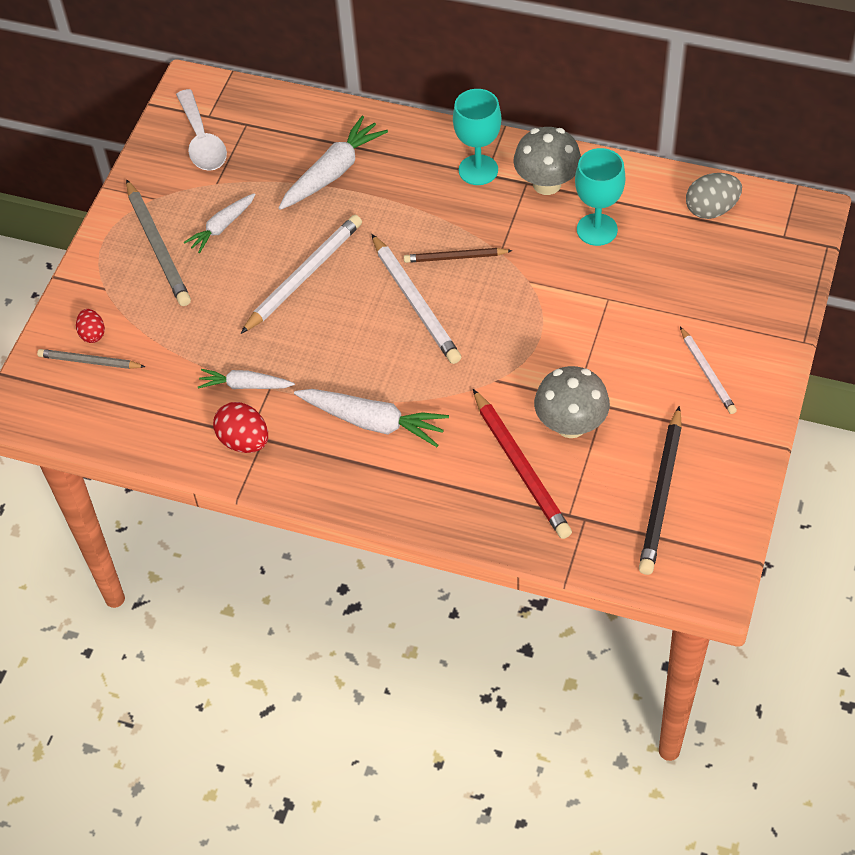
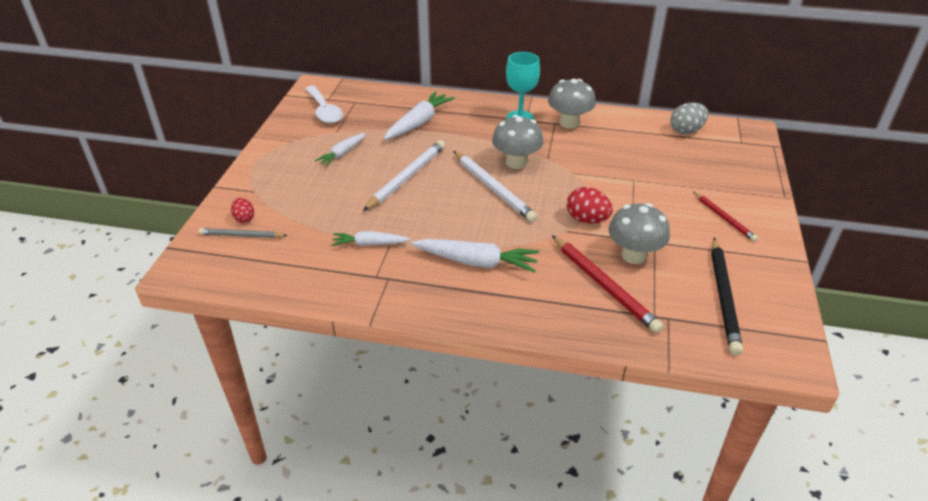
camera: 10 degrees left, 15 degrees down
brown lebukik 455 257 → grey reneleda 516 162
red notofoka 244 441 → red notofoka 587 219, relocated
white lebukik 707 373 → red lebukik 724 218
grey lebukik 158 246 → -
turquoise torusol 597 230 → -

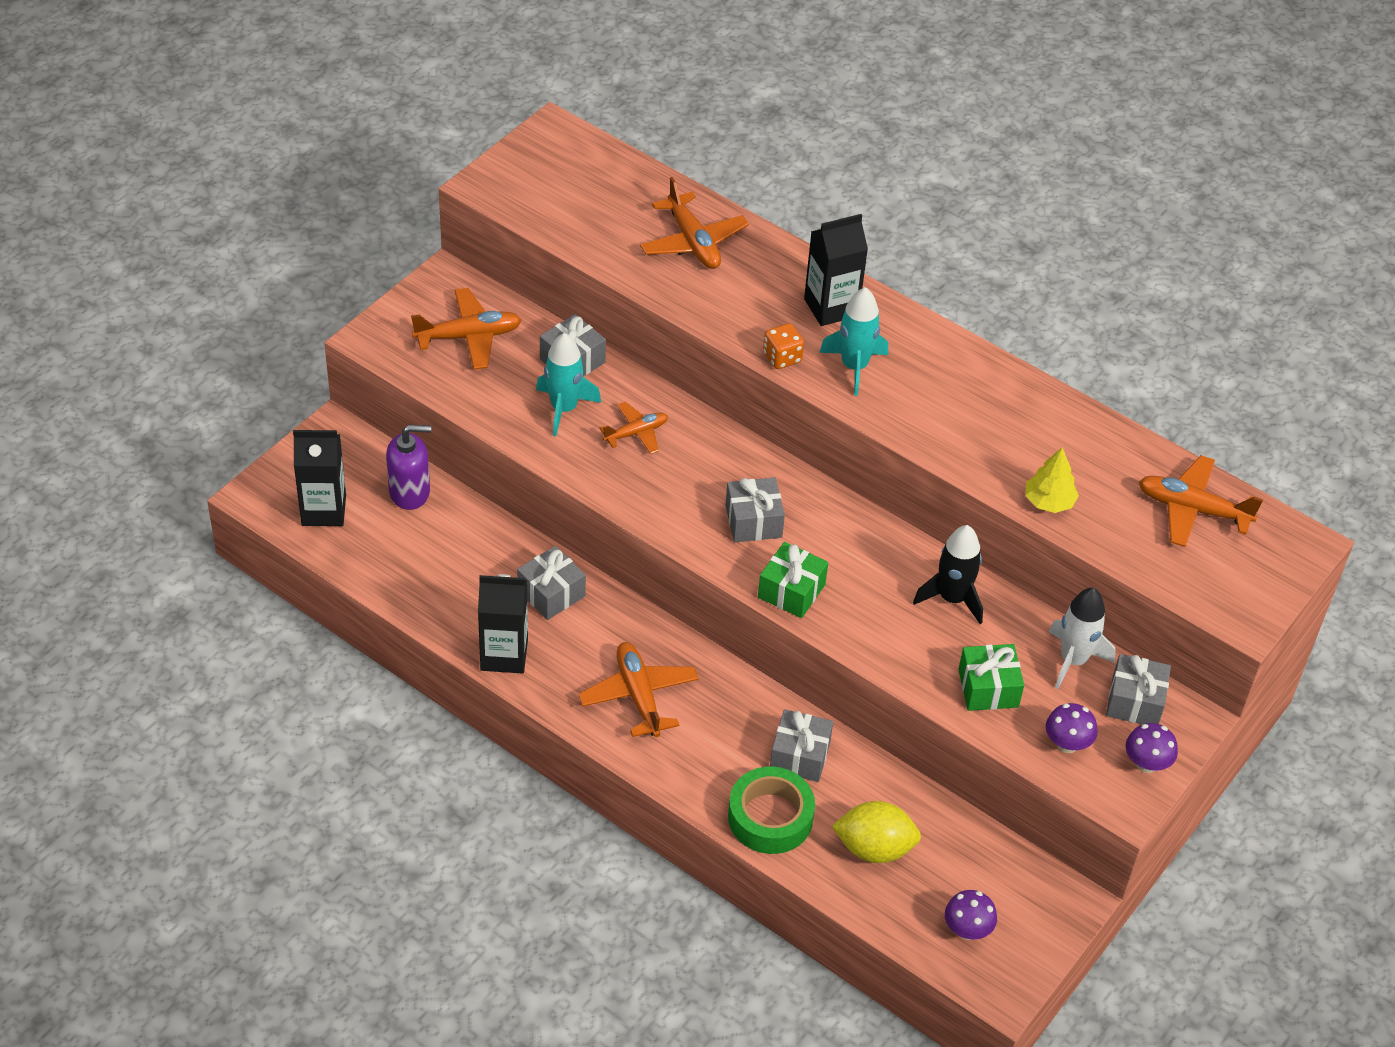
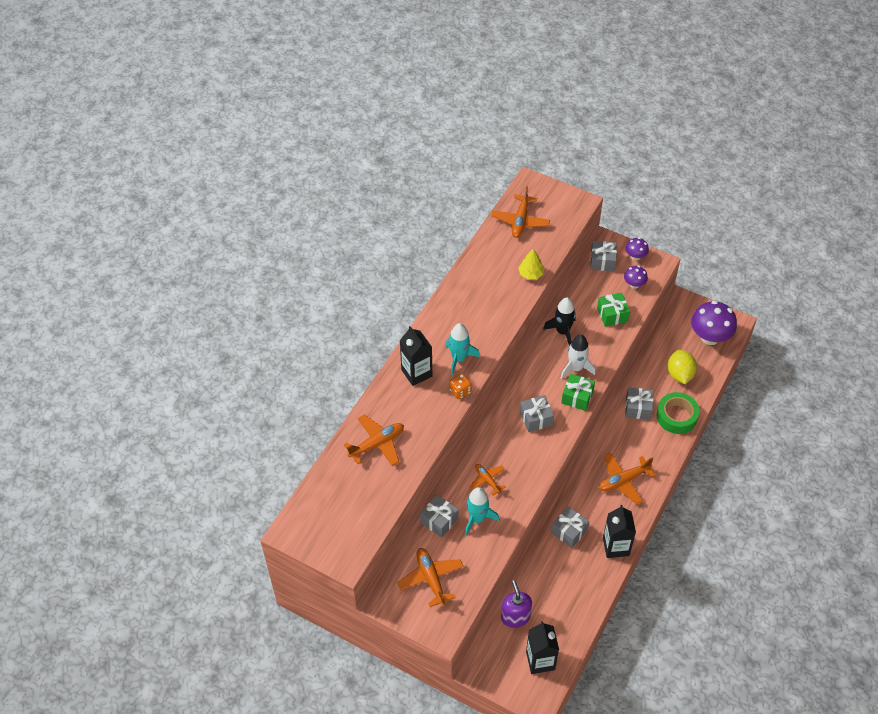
camera: 95 degrees left, 5 degrees up
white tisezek 1073 660 → white tisezek 576 368, relocated
purple reneleda 967 930 → purple reneleda 710 337, x1.93

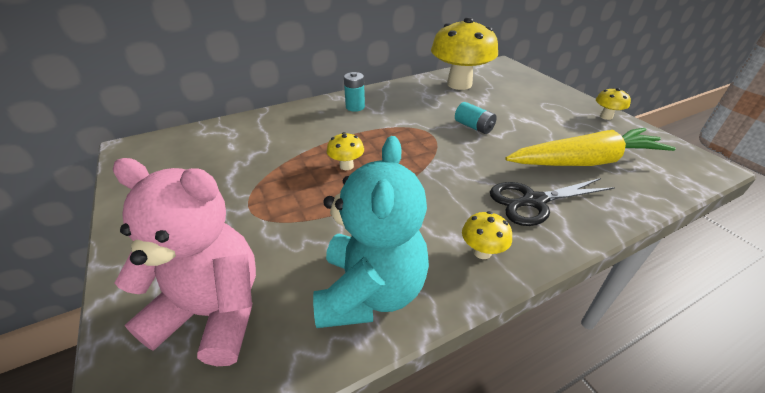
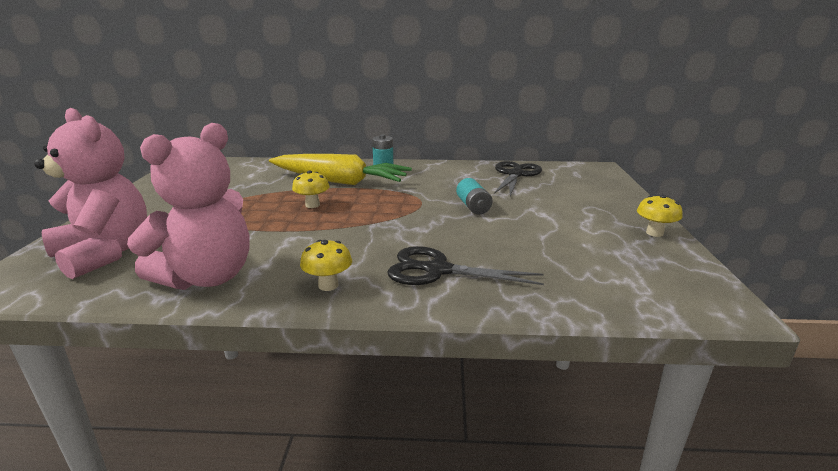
camera: 30 degrees right, 15 degrees down
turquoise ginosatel 370 291 → pink ginosatel 207 277
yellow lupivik 585 162 → yellow lupivik 339 181, relocated
yellow reneleda 459 84 → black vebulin 515 174

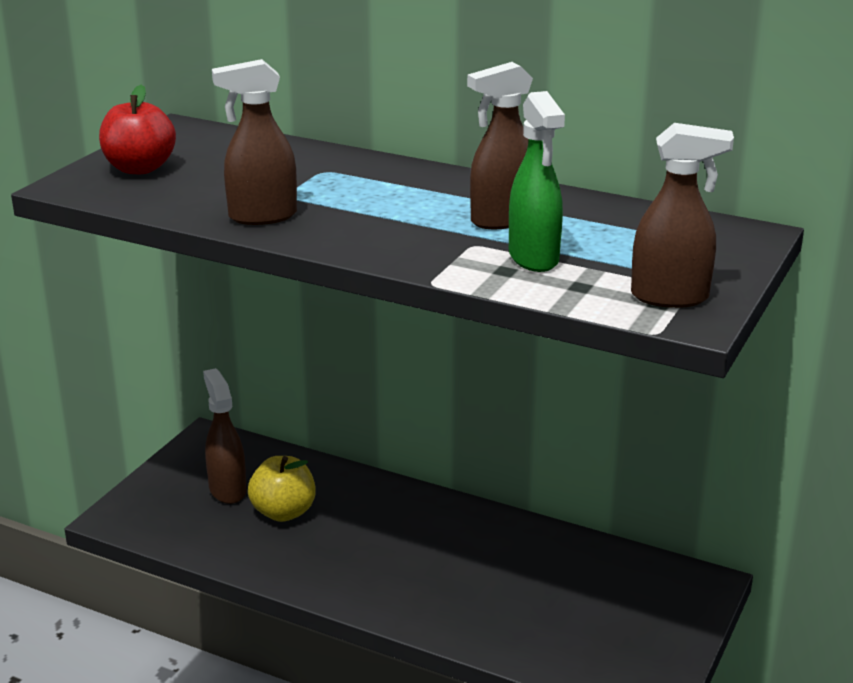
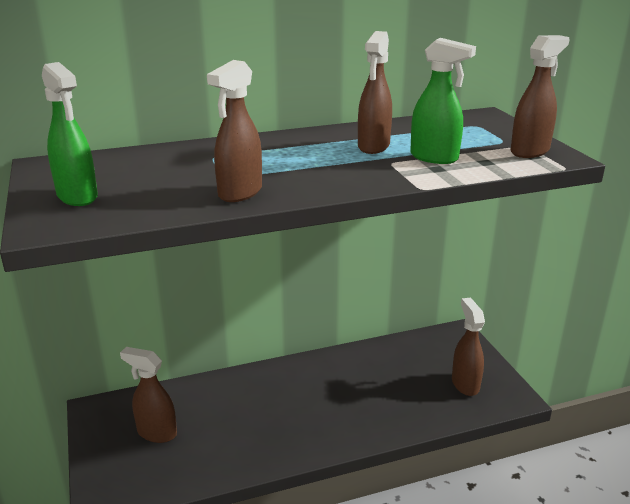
camera: 45 degrees left, 0 degrees up
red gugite 140 168 → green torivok 77 197
- → brown torivok 465 384
yellow gugite 283 512 → -

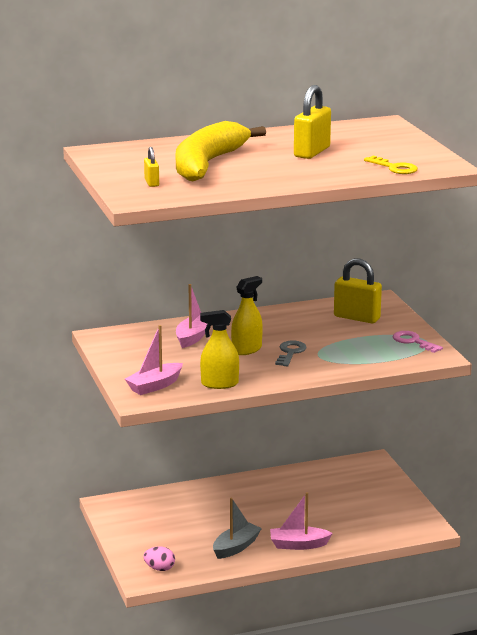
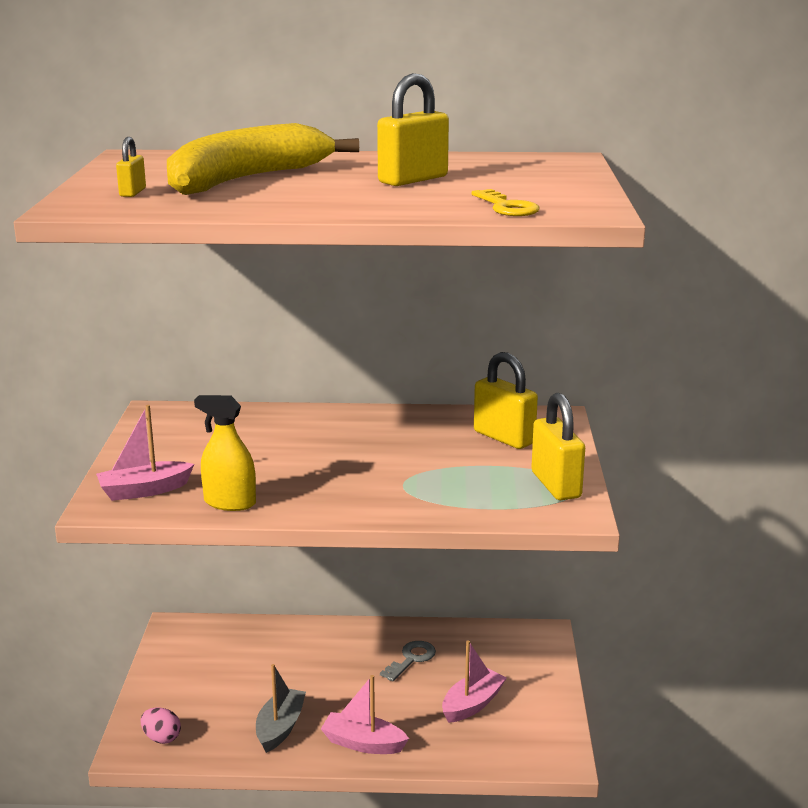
camera: 20 degrees right, 0 degrees up
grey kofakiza 236 547 → grey kofakiza 280 727, 45 degrees counterclockwise
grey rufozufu 290 353 → grey rufozufu 411 659, relocated
pink kofakiza 193 337 → pink kofakiza 472 704, relocated
pink rufozufu 413 341 → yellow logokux 556 485
yellow torivok 246 349 → -

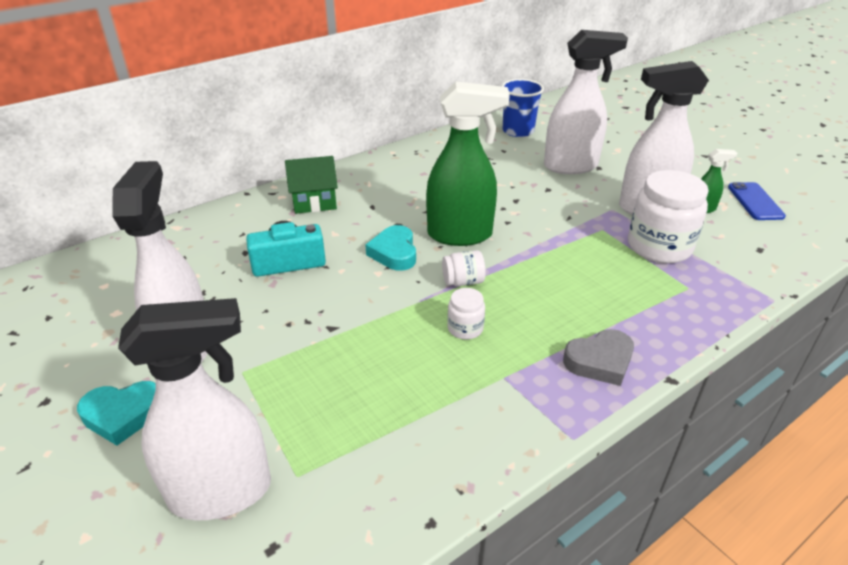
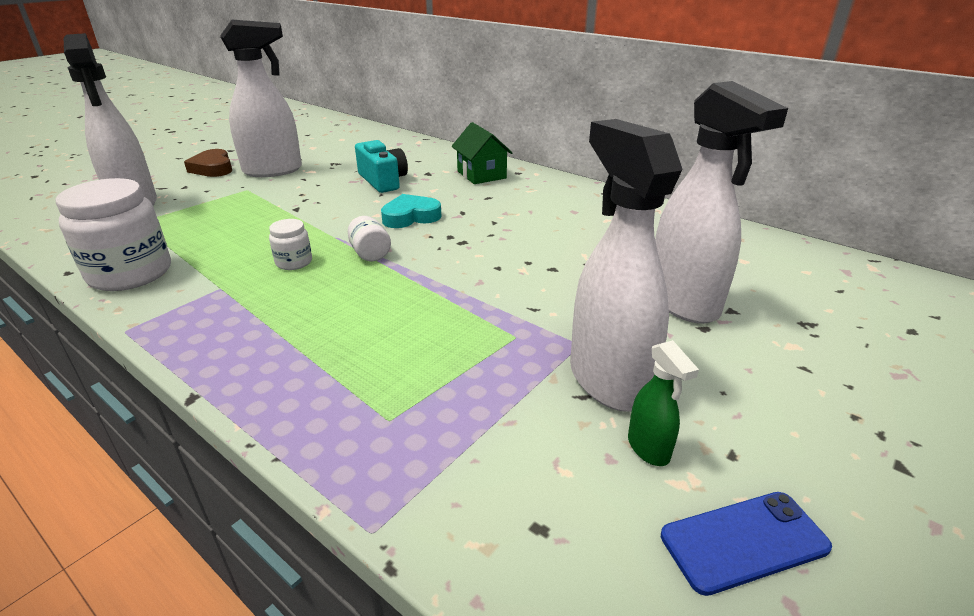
camera: 75 degrees right, 5 degrees down
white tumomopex 659 247 → white tumomopex 130 273, relocated
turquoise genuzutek 123 415 → brown genuzutek 213 168
green torivok 460 235 → -
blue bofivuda 518 131 → -
grey genuzutek 600 361 → -

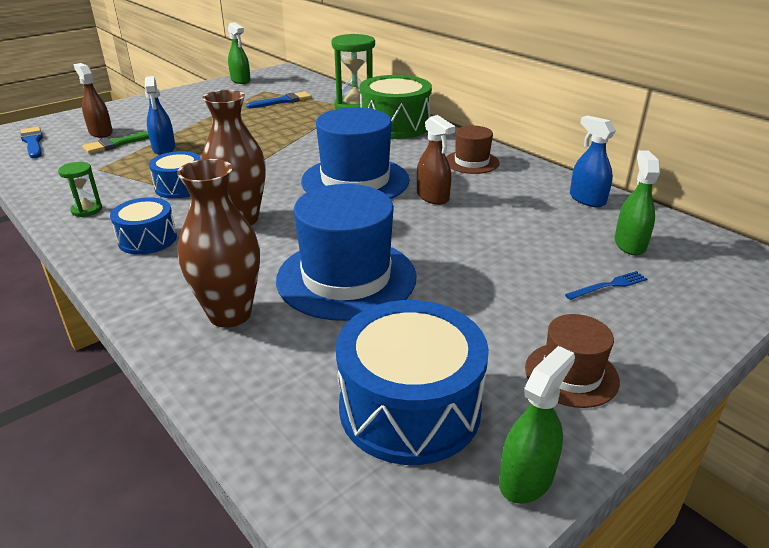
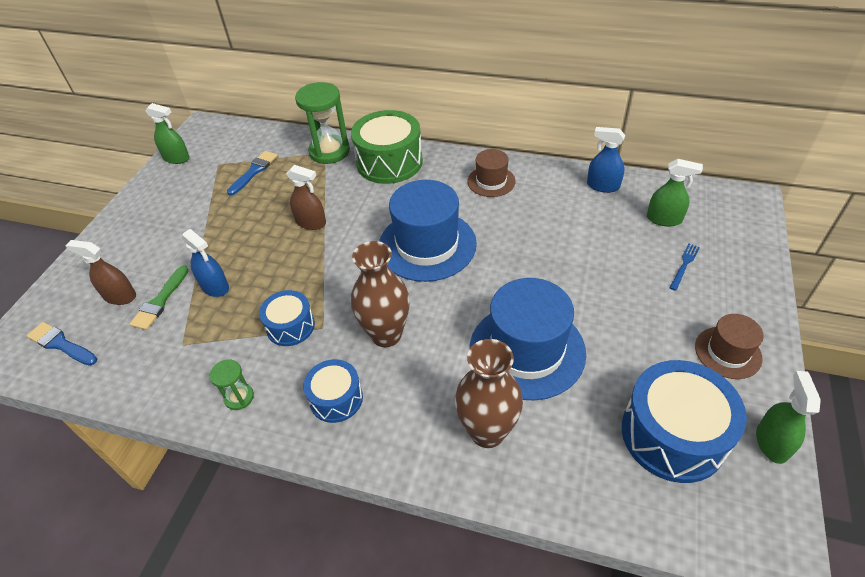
camera: 30 degrees left, 15 degrees up
brown torivok 433 197 → brown torivok 311 222, relocated
green torivok 629 244 → green torivok 664 219, 135 degrees clockwise

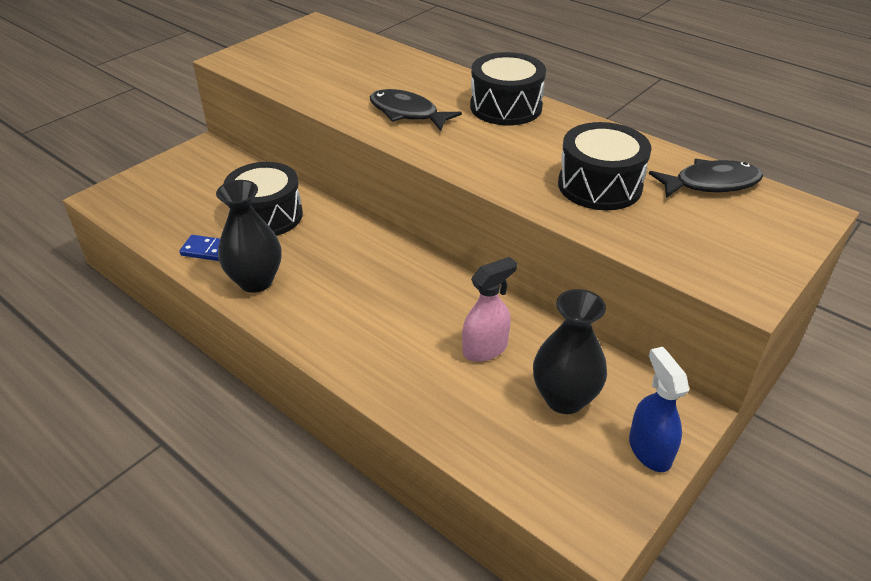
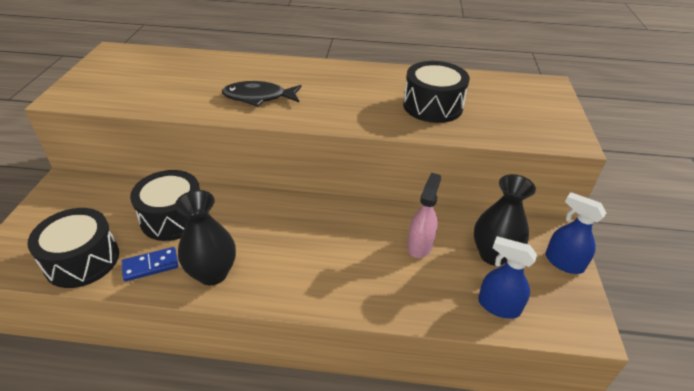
camera: 35 degrees left, 0 degrees up
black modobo 506 107 → black modobo 82 260, relocated
- → blue torivok 498 306
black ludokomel 711 184 → -

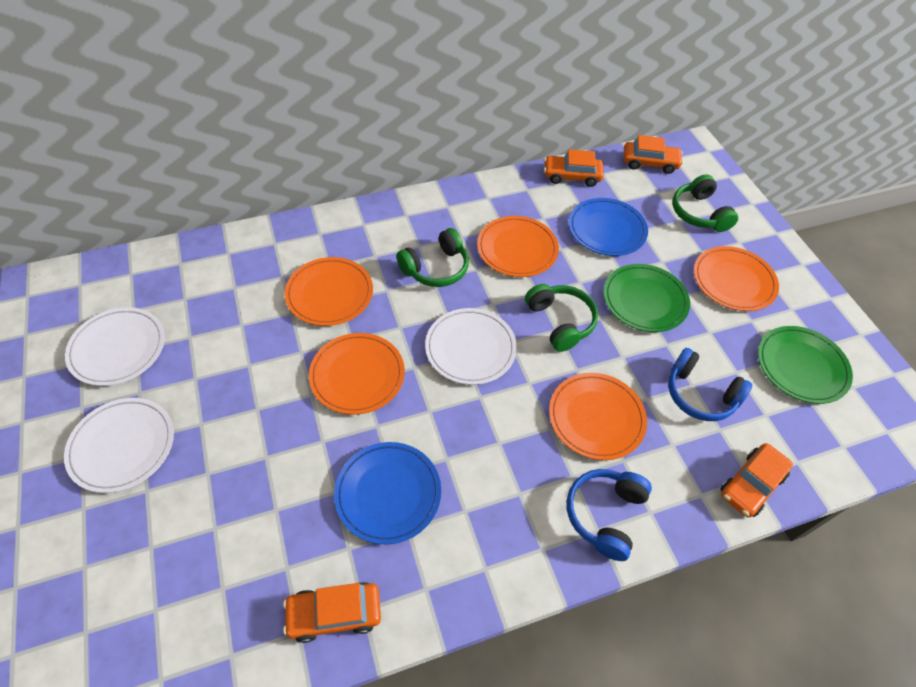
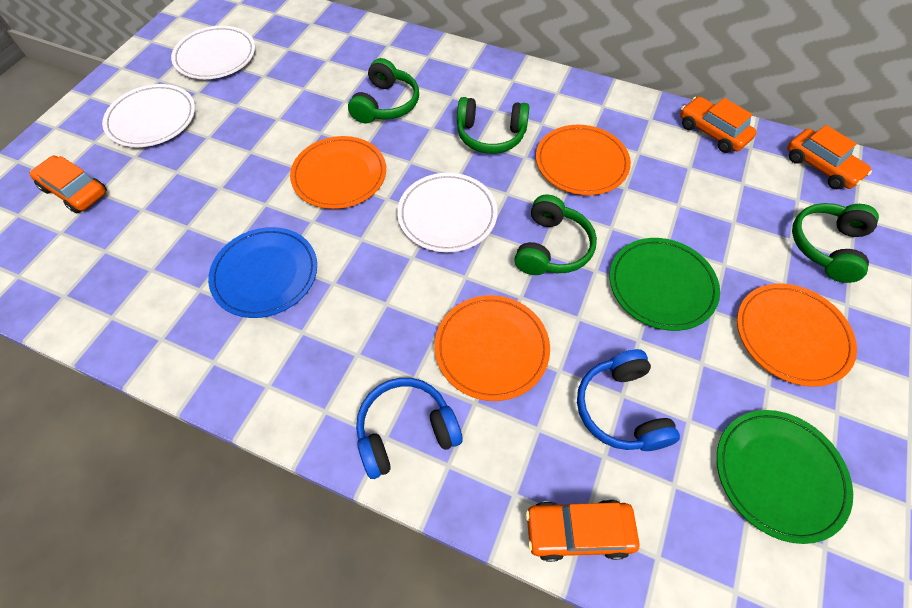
camera: 45 degrees right, 5 degrees up
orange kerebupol 334 614 → orange kerebupol 75 191, relocated
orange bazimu 329 294 → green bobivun 386 104
blue bazimu 606 229 → -

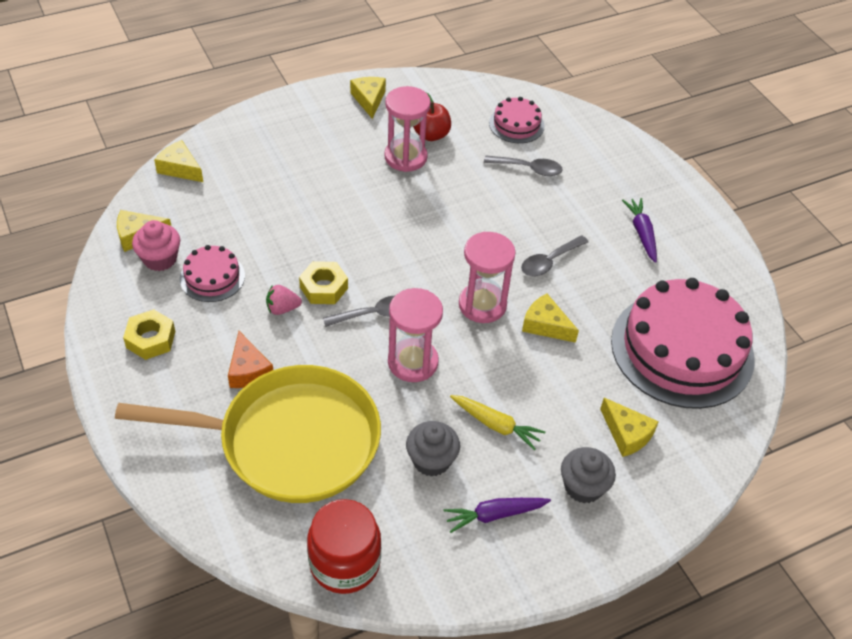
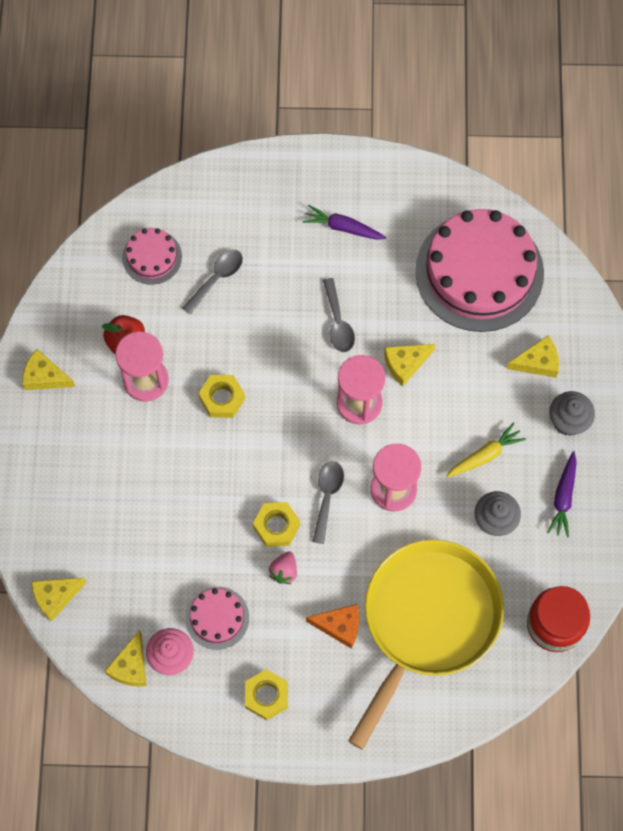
camera: 60 degrees left, 20 degrees up
- → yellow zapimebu 222 398

